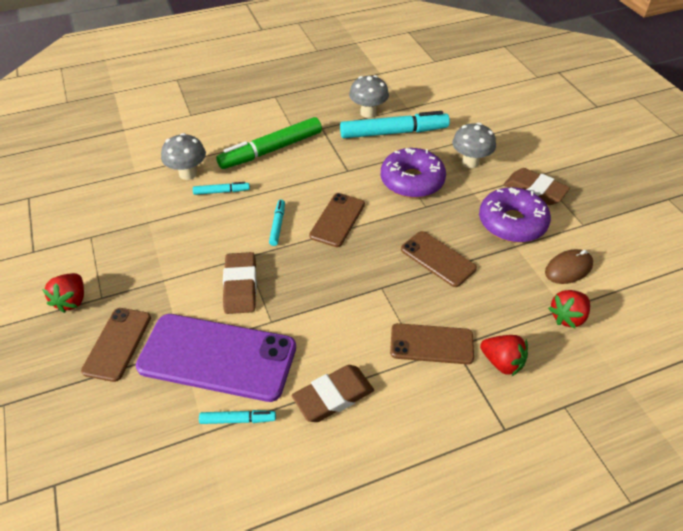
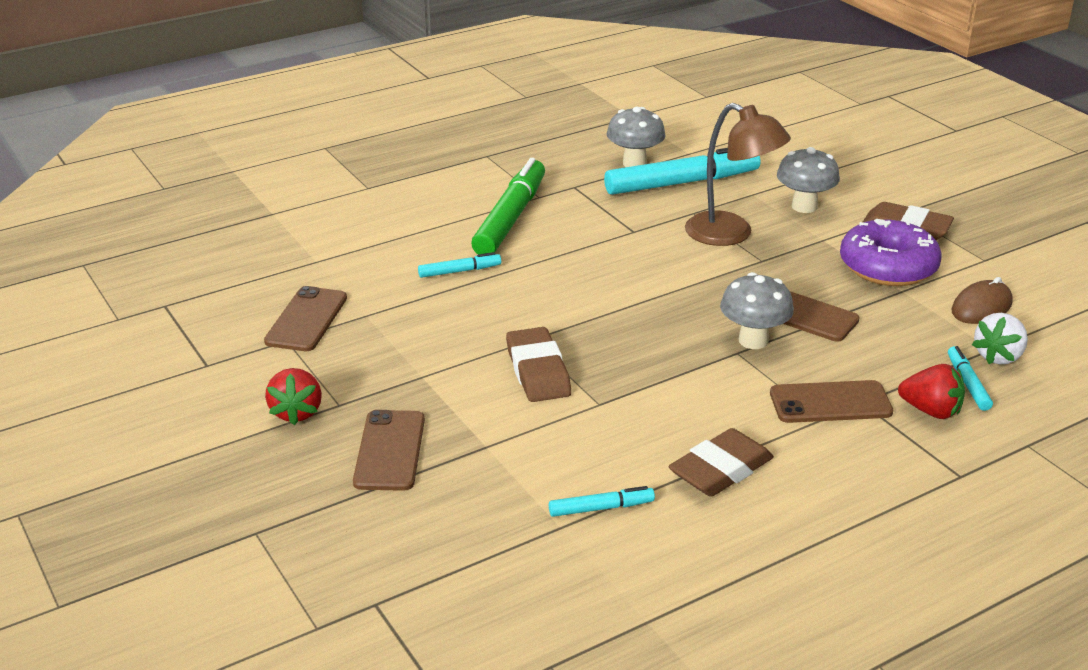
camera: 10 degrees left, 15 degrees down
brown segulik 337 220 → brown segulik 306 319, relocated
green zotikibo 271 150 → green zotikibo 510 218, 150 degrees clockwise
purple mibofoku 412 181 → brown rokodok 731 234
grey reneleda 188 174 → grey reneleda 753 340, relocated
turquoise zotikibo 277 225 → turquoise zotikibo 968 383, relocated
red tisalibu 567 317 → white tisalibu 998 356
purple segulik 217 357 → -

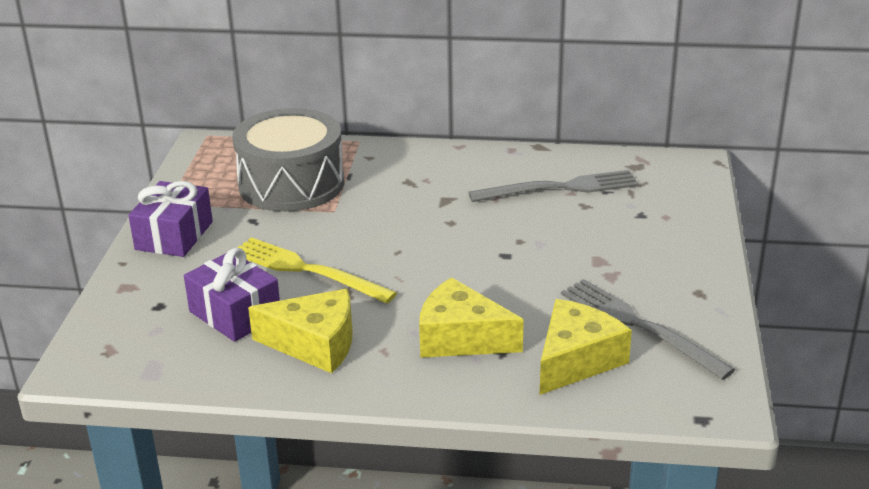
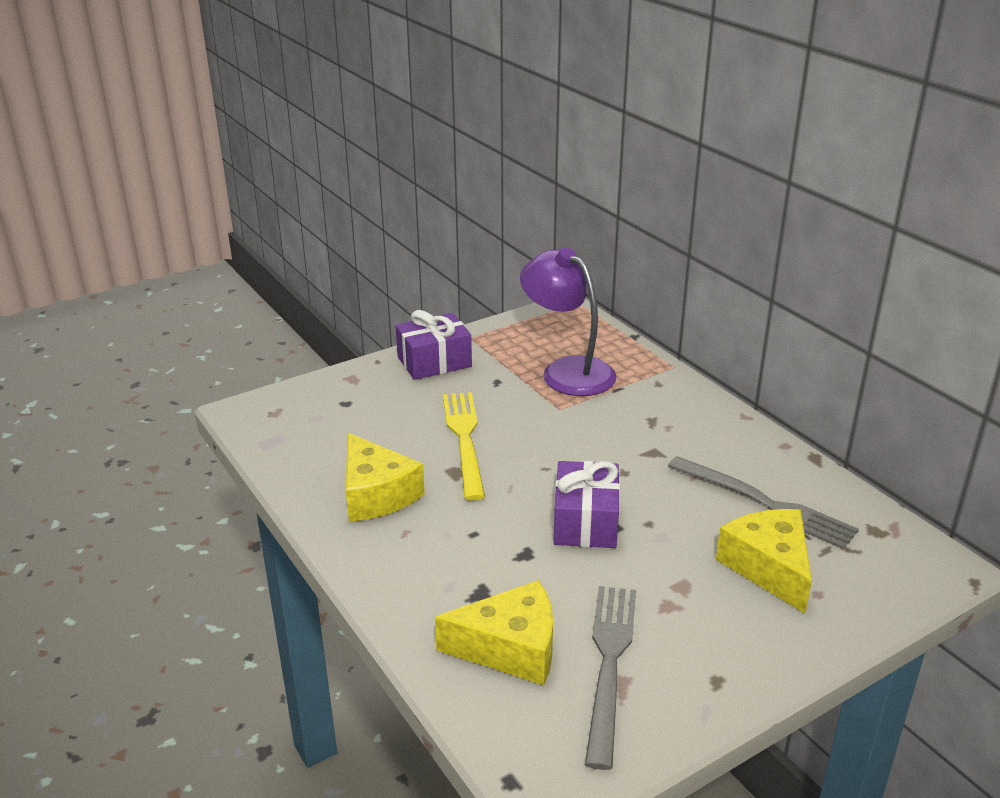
camera: 50 degrees right, 0 degrees up
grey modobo 291 184 → purple rokodok 567 371
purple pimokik 235 314 → purple pimokik 585 522, relocated
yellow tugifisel 461 338 → yellow tugifisel 769 567, relocated

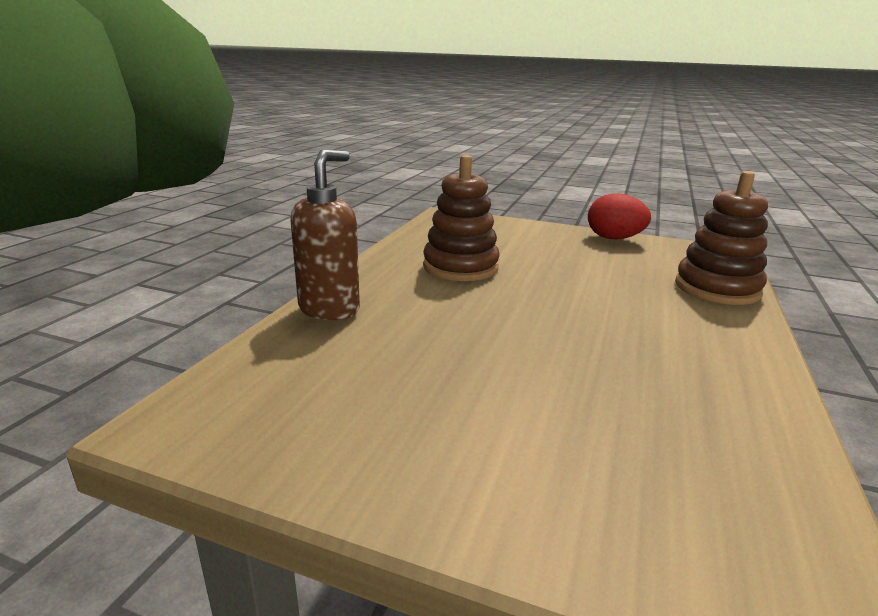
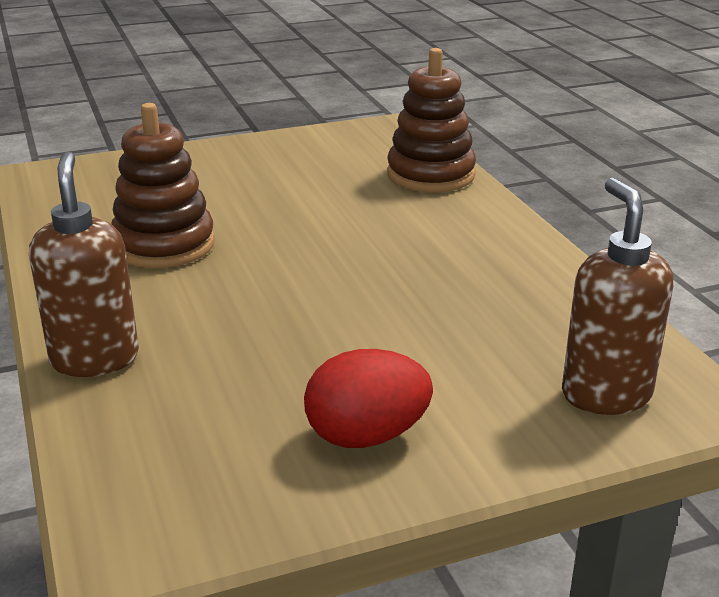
camera: 40 degrees left, 5 degrees up
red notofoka 614 238 → red notofoka 367 436, relocated
- → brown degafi 605 394

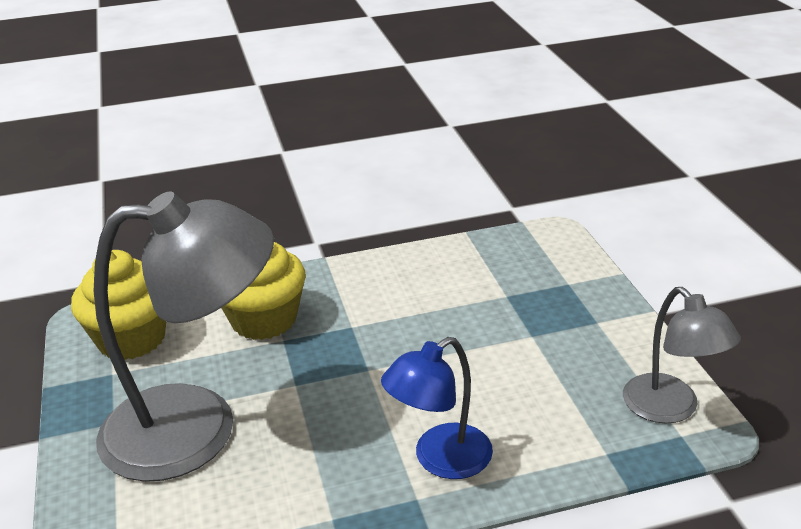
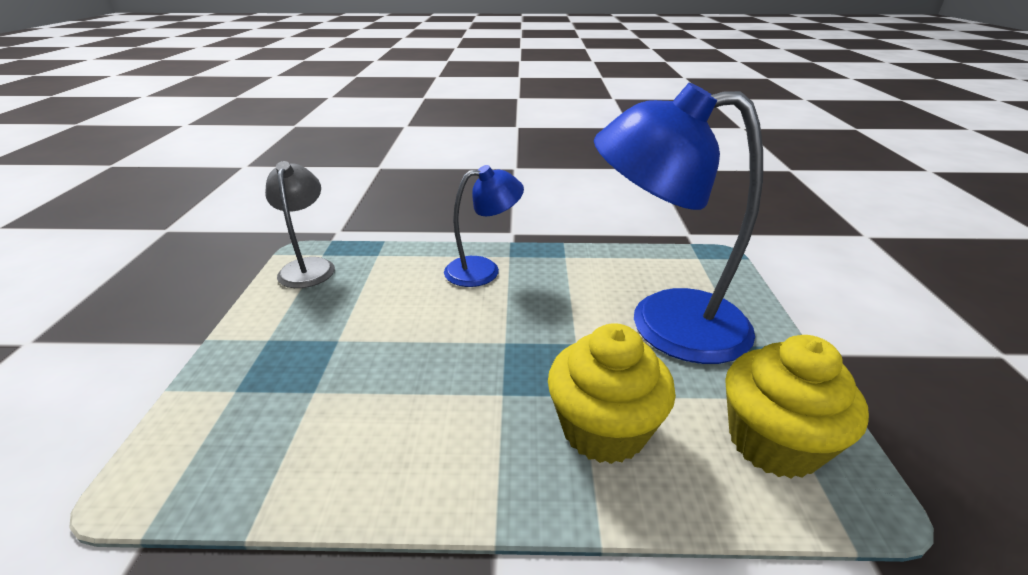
camera: 165 degrees left, 0 degrees up
grey rokodok 197 428 → blue rokodok 664 323

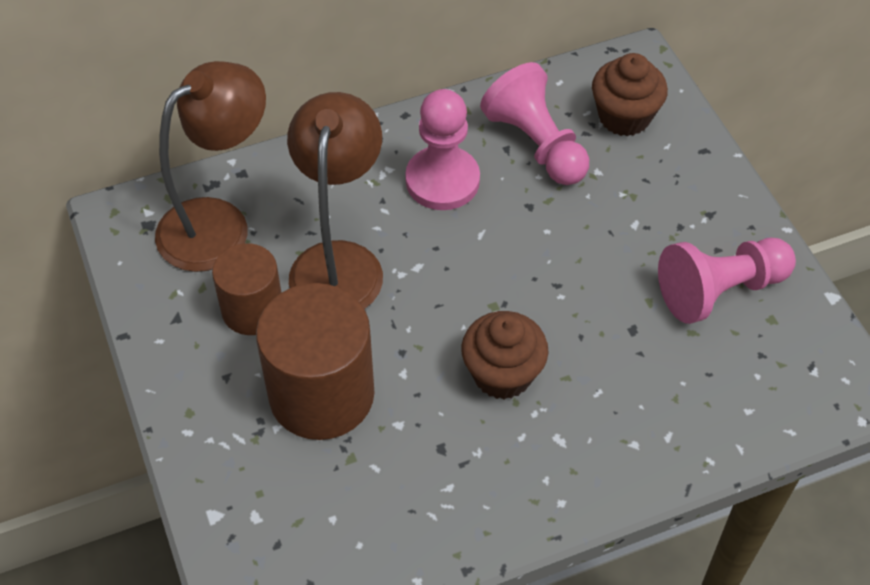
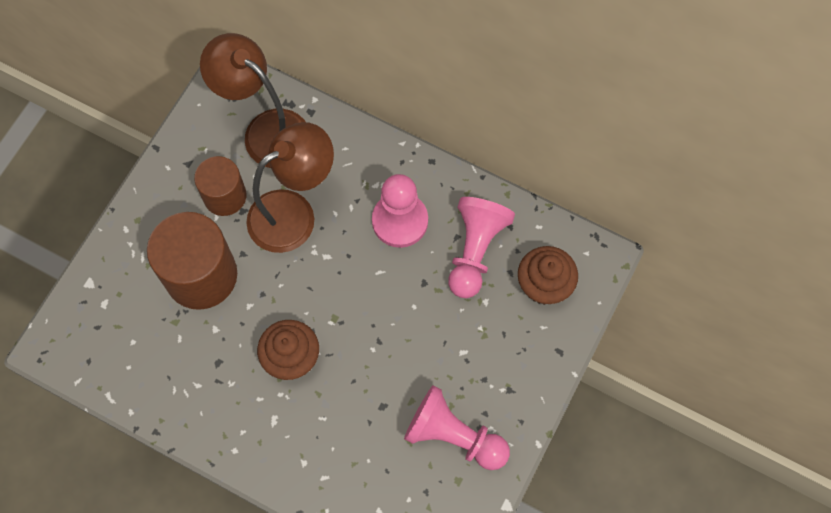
camera: 50 degrees right, 15 degrees up
brown rokodok 219 223 → brown rokodok 266 130, 150 degrees counterclockwise

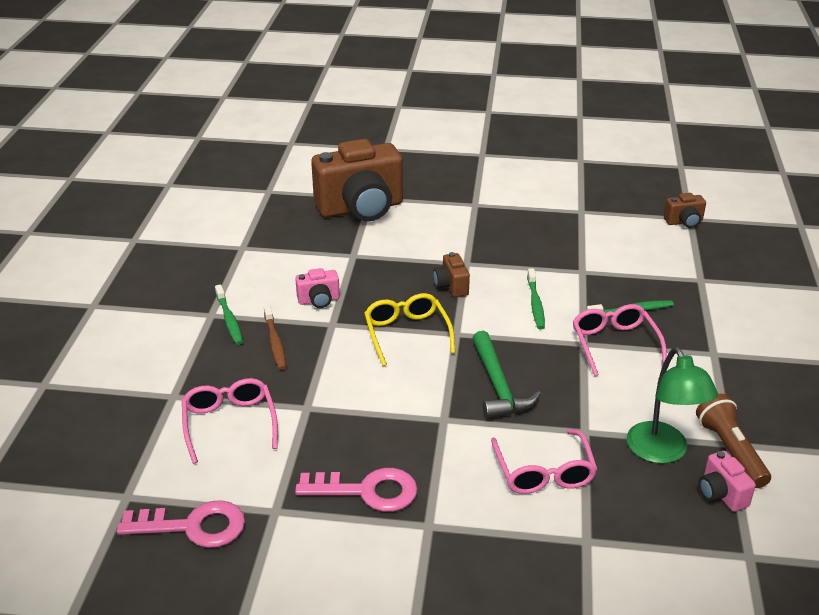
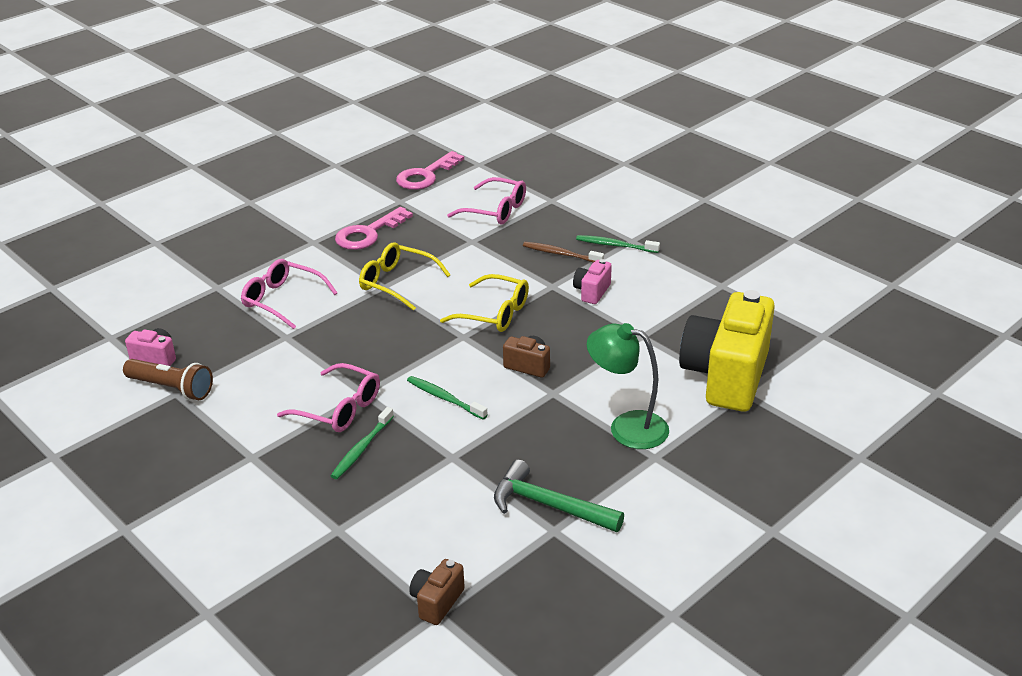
camera: 130 degrees right, 0 degrees up
- → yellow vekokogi 397 283
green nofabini 498 386 → green nofabini 548 505, relocated
green rokodok 662 452 → green rokodok 627 427, relocated
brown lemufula 361 209 → yellow lemufula 726 376

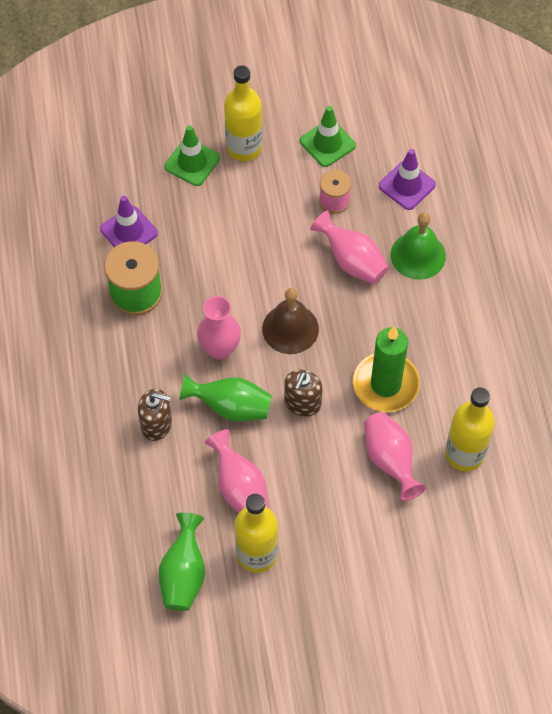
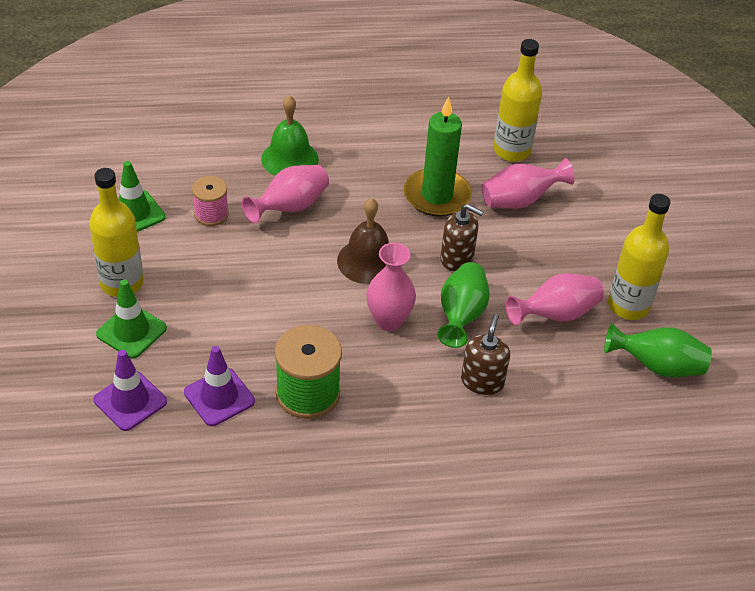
camera: 90 degrees left, 15 degrees down
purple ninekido 407 185 → purple ninekido 130 401, relocated

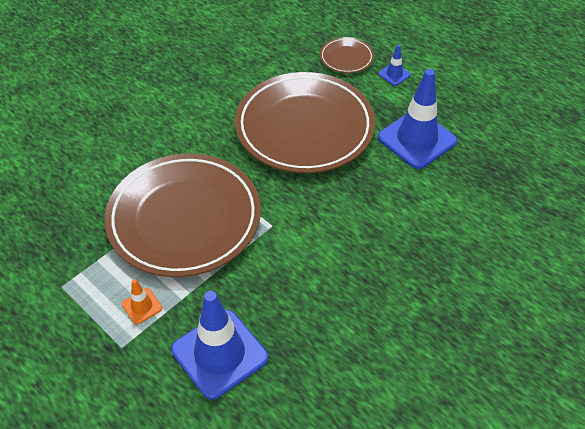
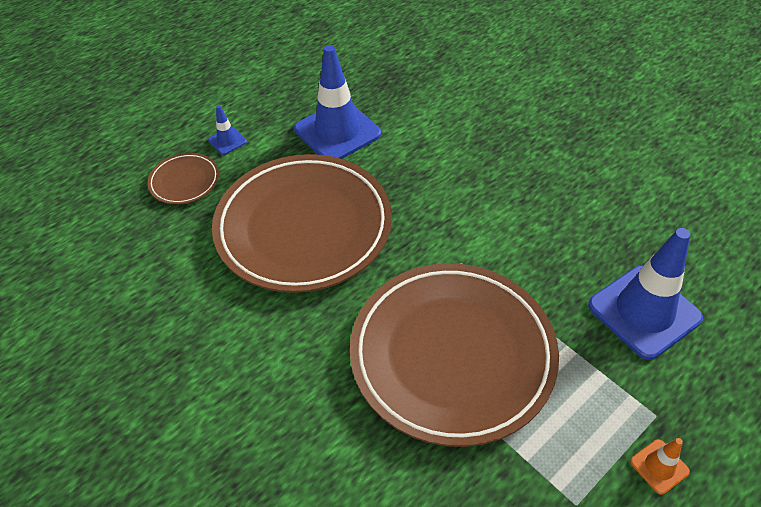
camera: 85 degrees left, 0 degrees up
orange ninekido 142 306 → orange ninekido 659 466, relocated

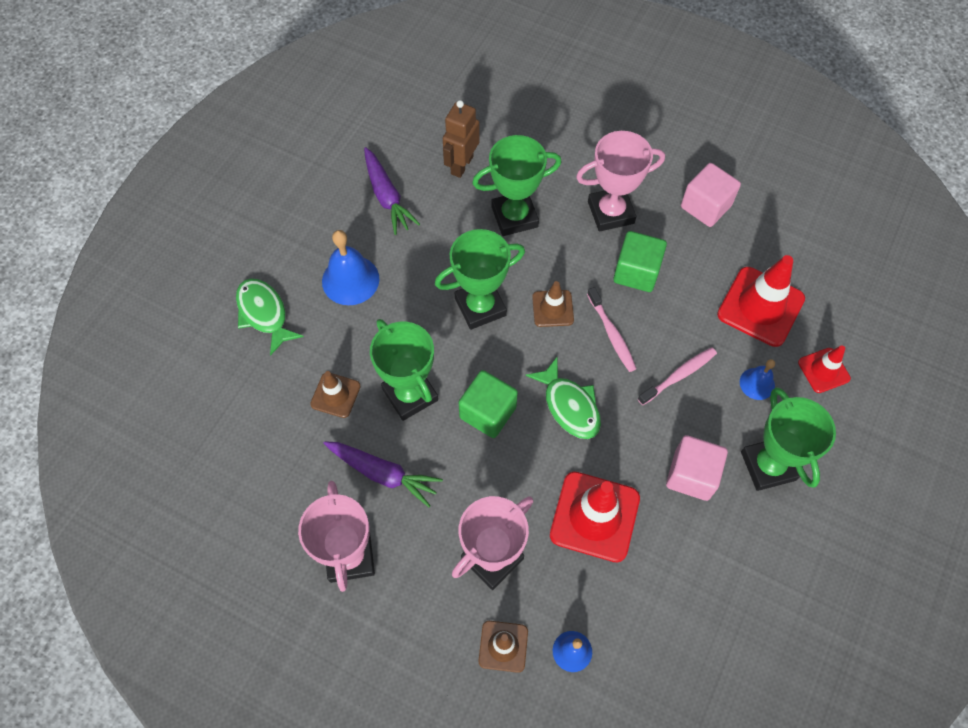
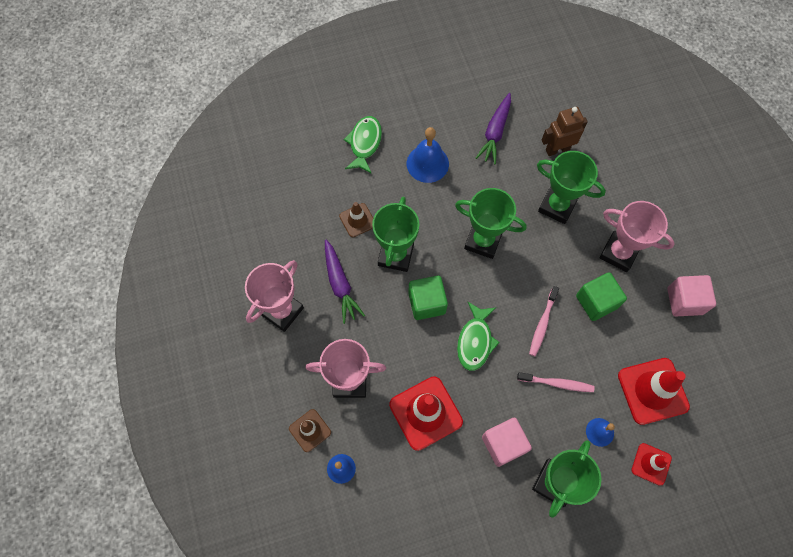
camera: 45 degrees right, 5 degrees up
brown ninekido 552 308 → -

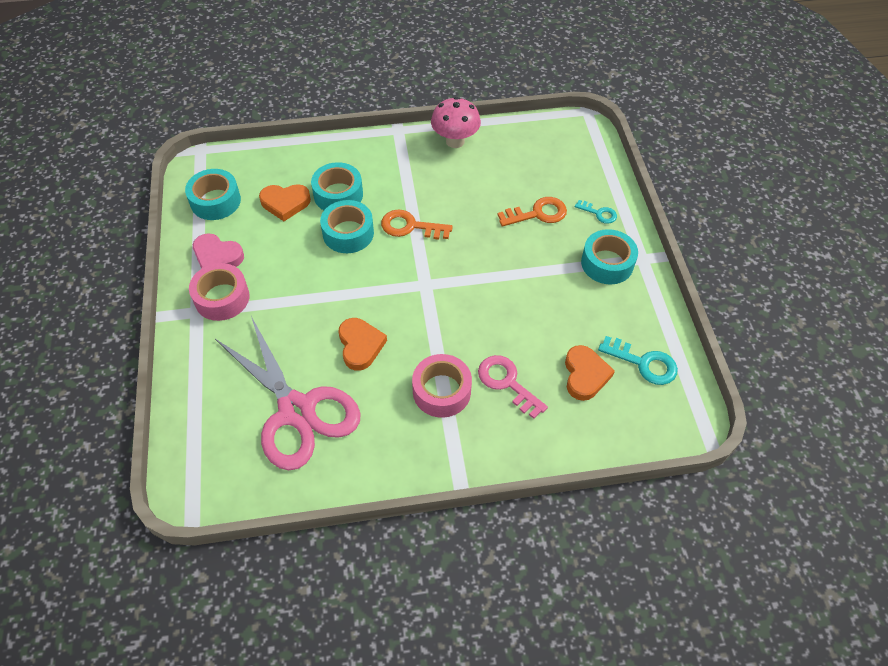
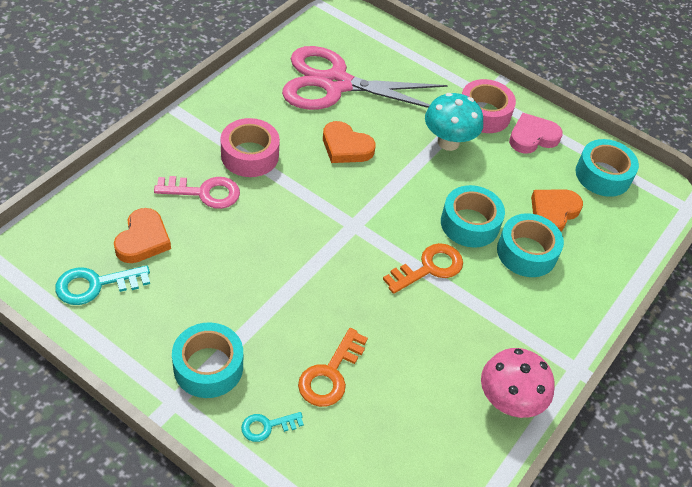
camera: 130 degrees right, 5 degrees down
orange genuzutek 585 375 → orange genuzutek 143 240, 120 degrees counterclockwise
- → turquoise reneleda 448 142

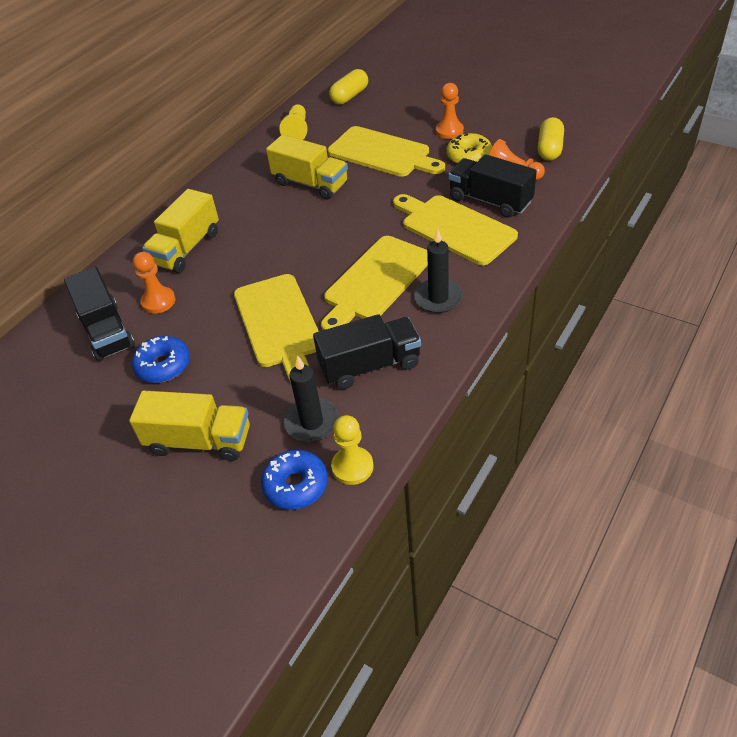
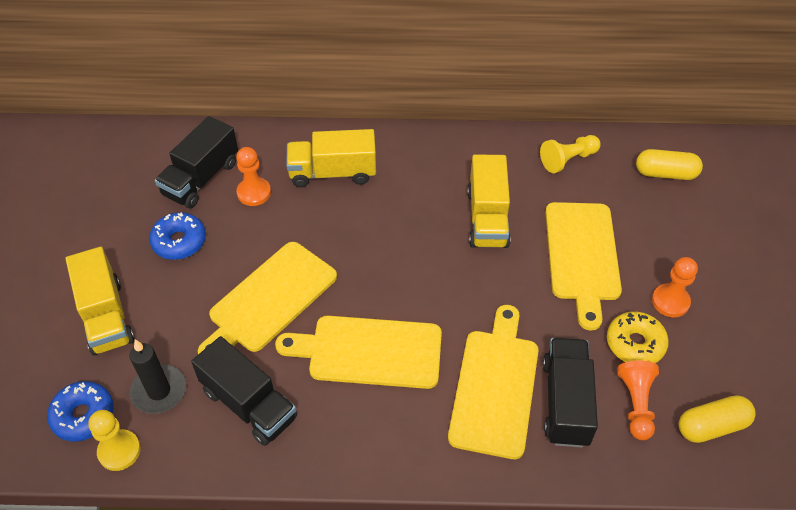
camera: 55 degrees right, 5 degrees up
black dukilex 438 298 → -

